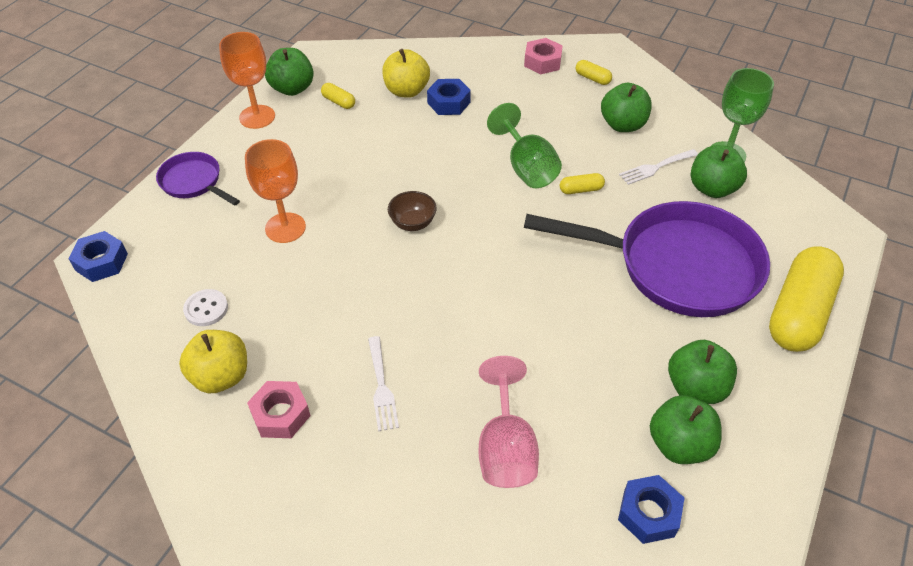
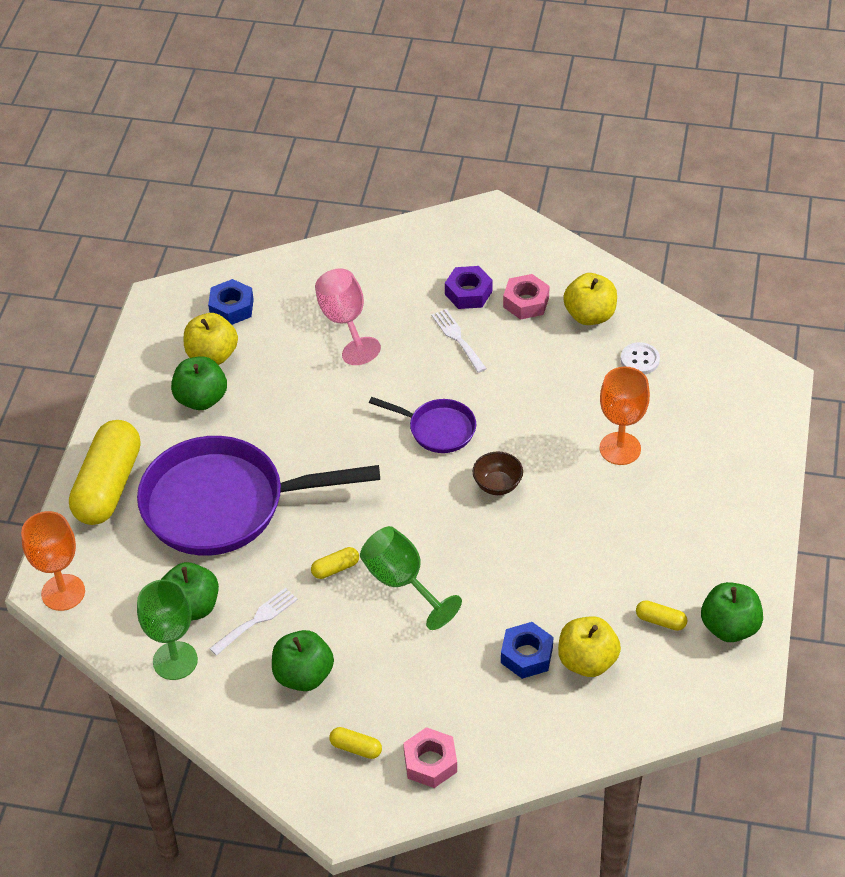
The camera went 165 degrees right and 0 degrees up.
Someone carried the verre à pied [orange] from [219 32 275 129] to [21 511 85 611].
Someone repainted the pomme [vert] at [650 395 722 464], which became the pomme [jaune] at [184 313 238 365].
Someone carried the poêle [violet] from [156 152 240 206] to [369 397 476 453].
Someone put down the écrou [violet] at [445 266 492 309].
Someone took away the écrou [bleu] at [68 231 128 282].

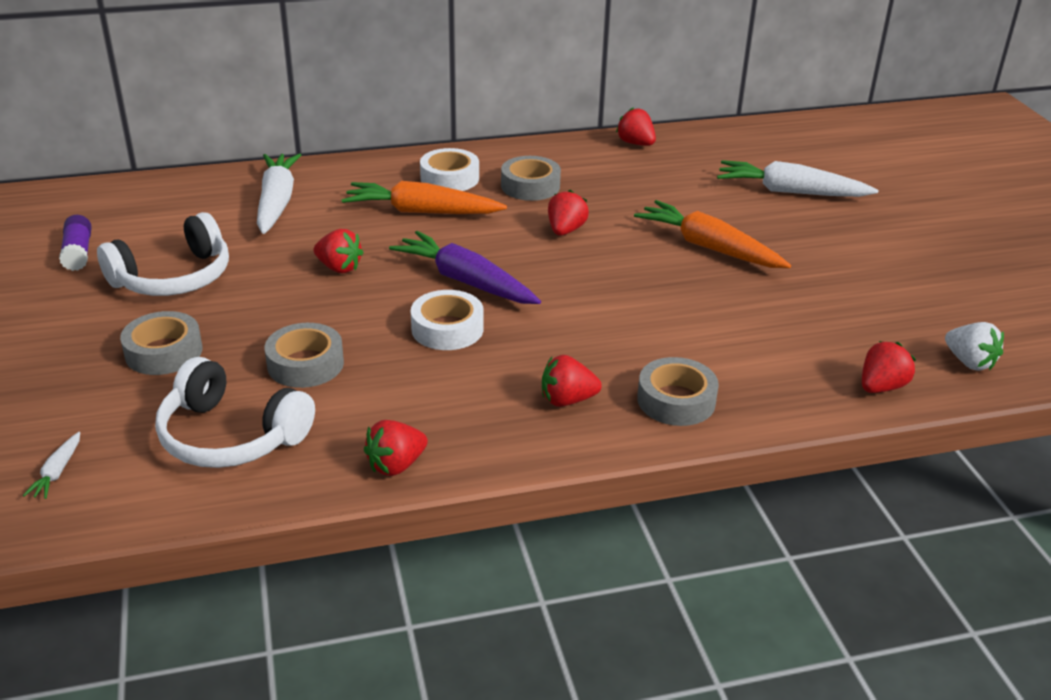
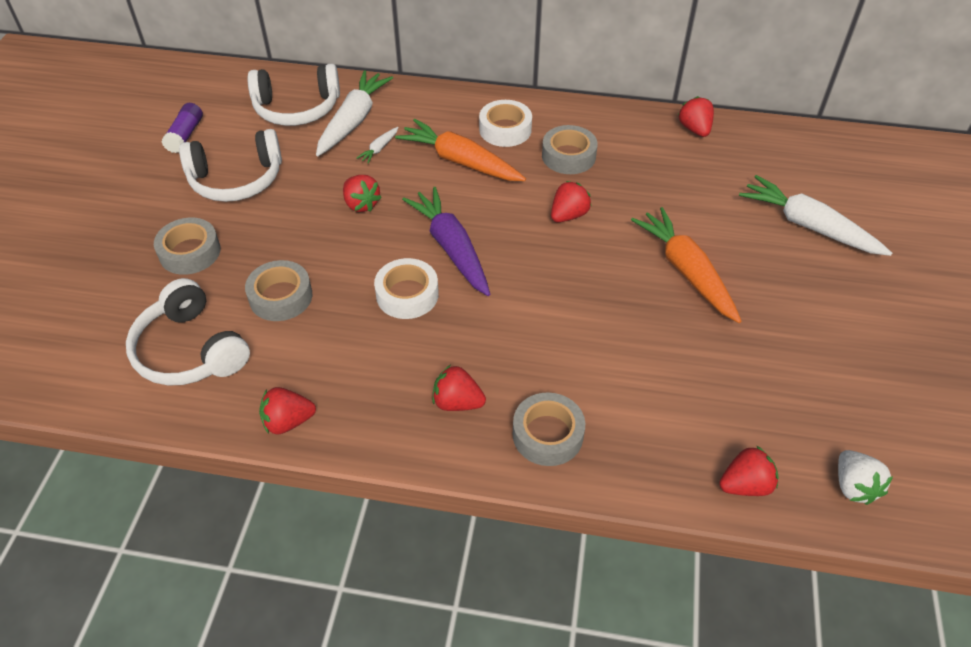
The camera went 25 degrees right and 15 degrees up.
Someone put down the casque audio [blanc] at [247 64 340 126].
Someone carried the carotte [blanc] from [23 432 80 499] to [356 127 399 164].

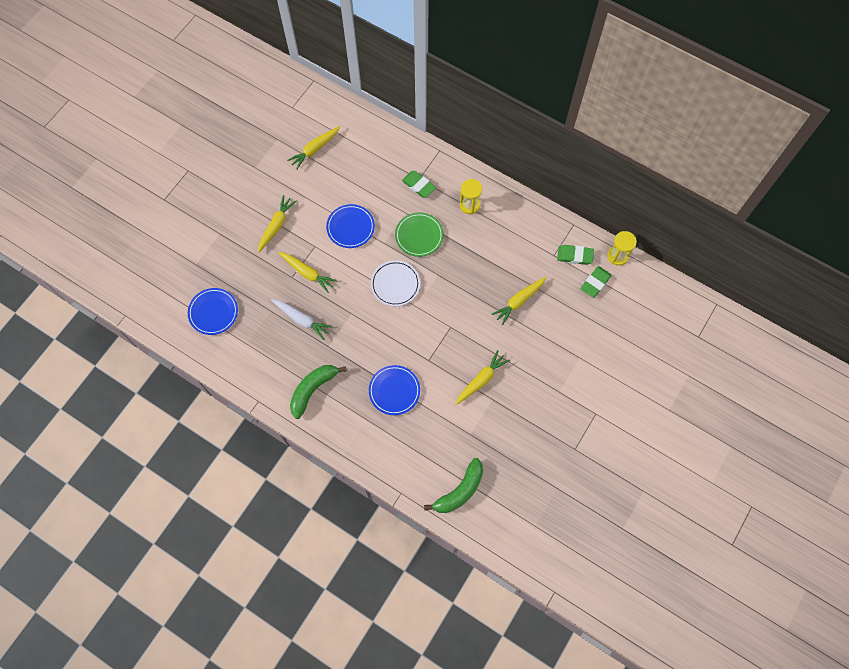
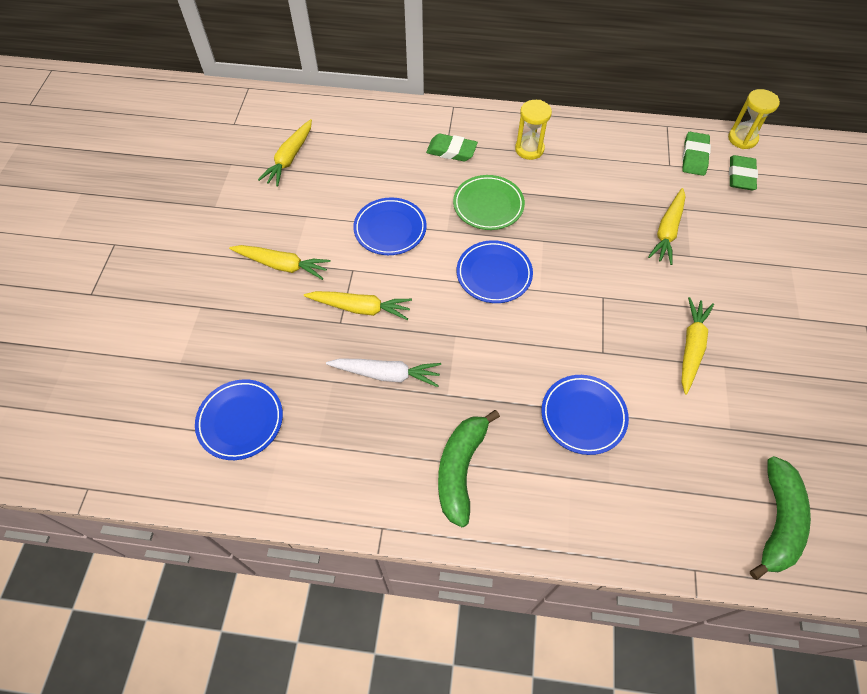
The camera went 25 degrees left and 10 degrees down.
Someone rotated the carotte [jaune] at [258 195 297 253] by 105 degrees clockwise.
Someone repainted the assiette [blanc] at [371 260 420 306], which became the assiette [bleu] at [457 240 533 303].
Someone rotated the gomme [vert] at [557 245 594 265] by 60 degrees counterclockwise.

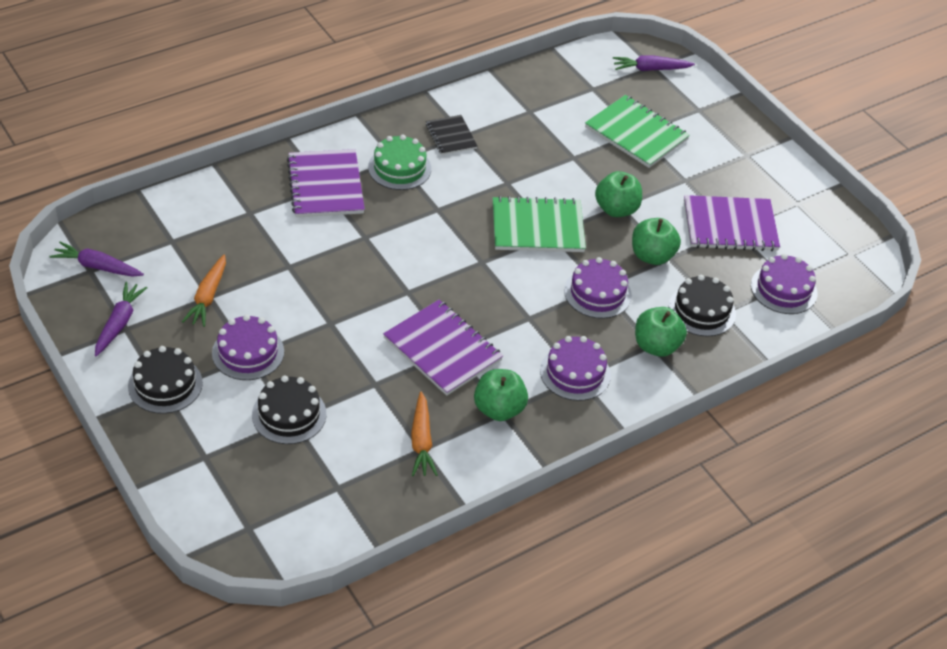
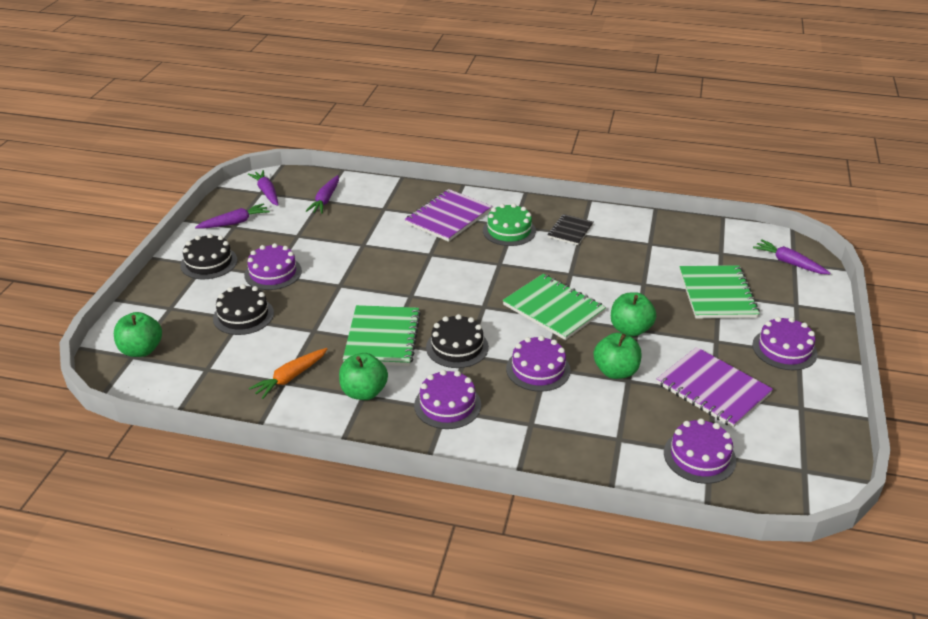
The camera went 50 degrees right and 10 degrees down.
Someone carried the pomme [vert] from [635 307 687 357] to [114 312 162 357].
Someone put down the carotte [violet] at [306 175 339 214].
Someone repainted the carnet [violet] at [383 300 503 396], which became the carnet [vert] at [343 305 421 366].
Someone carried the gâteau [noir] from [668 275 736 337] to [426 314 489 368].
Someone put down the gâteau [violet] at [752 317 817 370].
Someone took away the carotte [orange] at [182 255 226 327].

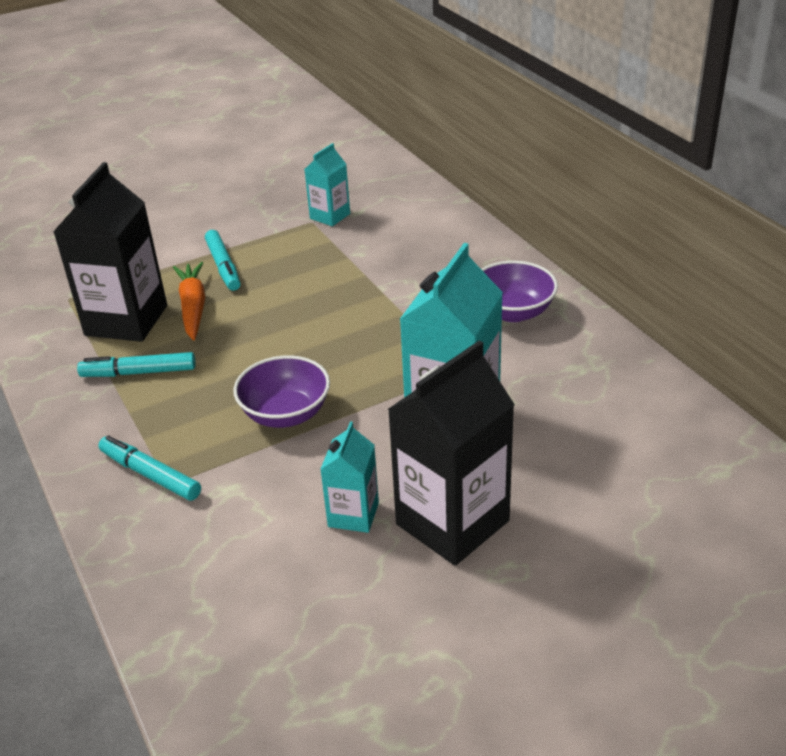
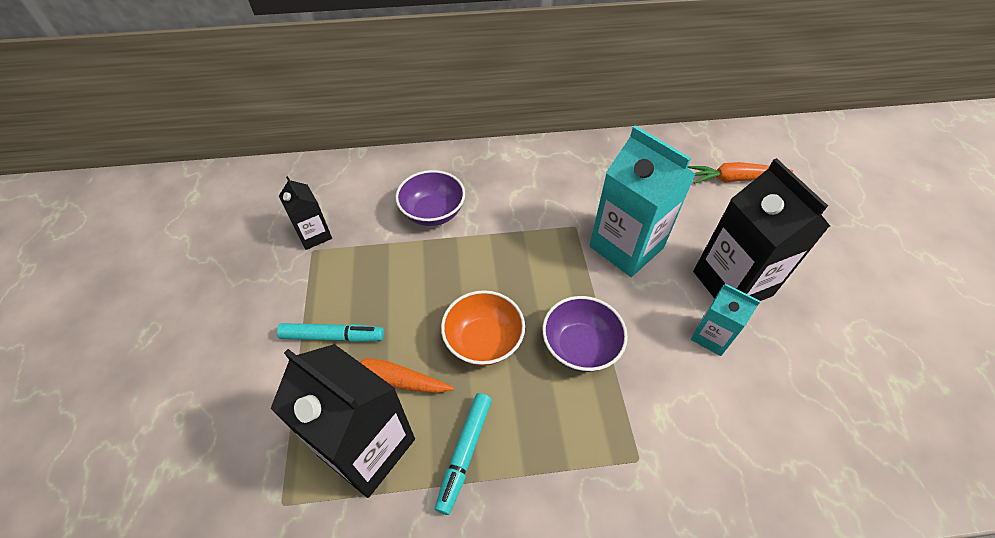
The camera went 70 degrees left and 15 degrees up.
Someone repainted the brique de lait [turquoise] at [304 143 350 226], which became the brique de lait [noir] at [279 176 332 250].
Someone carried the bol [violet] from [481 261 558 322] to [396 170 465 226].
Someone put down the bol [orange] at [441 290 525 366].
Someone put down the carotte [orange] at [687 162 793 184].
Someone took away the feutre [turquoise] at [98 435 201 501].

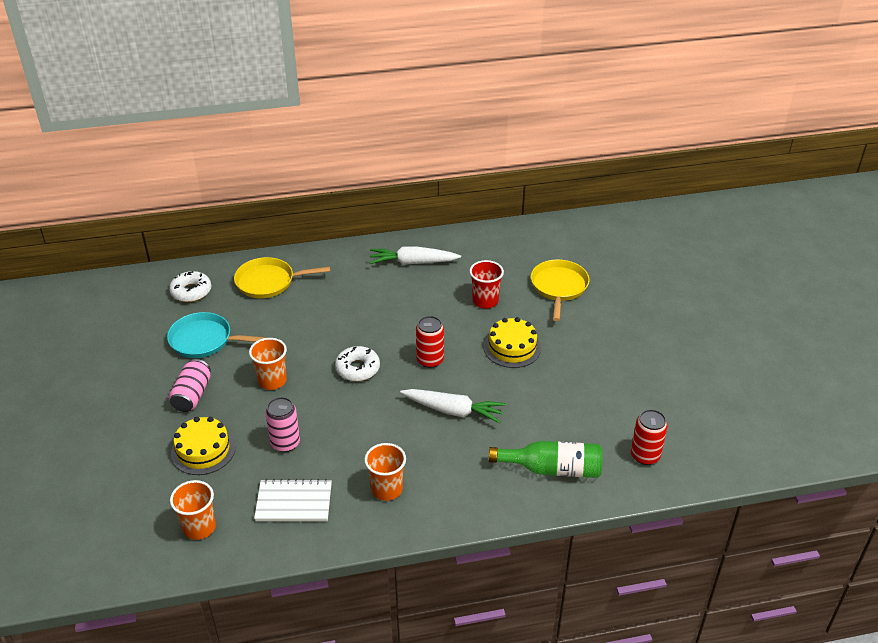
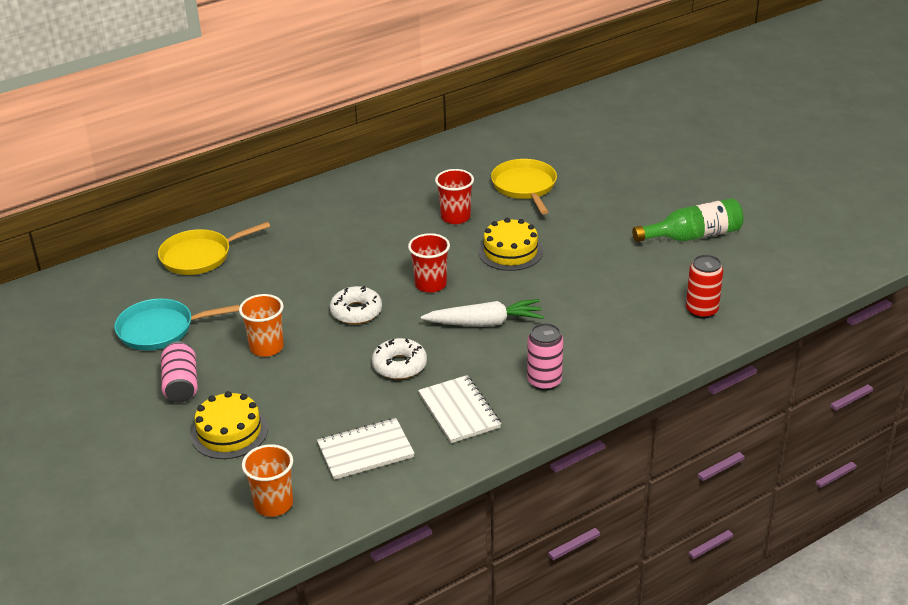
The camera went 20 degrees left and 5 degrees down.
Someone carried the beignet [blanc] from [169 271 211 302] to [372 338 427 379].
Someone swapped the canette [rouge] at [416 316 444 368] for the gobelet [rouge] at [408 233 450 293].
Someone swapped the gobelet [orange] at [364 443 406 501] for the carnet [blanc] at [418 375 501 443].
Someone carried the canette [rose] from [265 397 300 452] to [527 323 563 391].
Someone carried the bouteille [vert] from [489 441 603 478] to [632 198 744 242].
Someone took away the carotte [blanc] at [369 246 461 265].

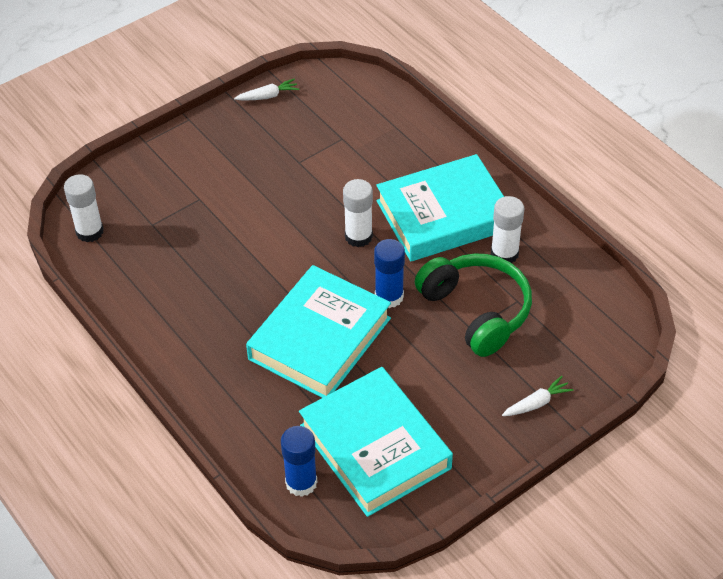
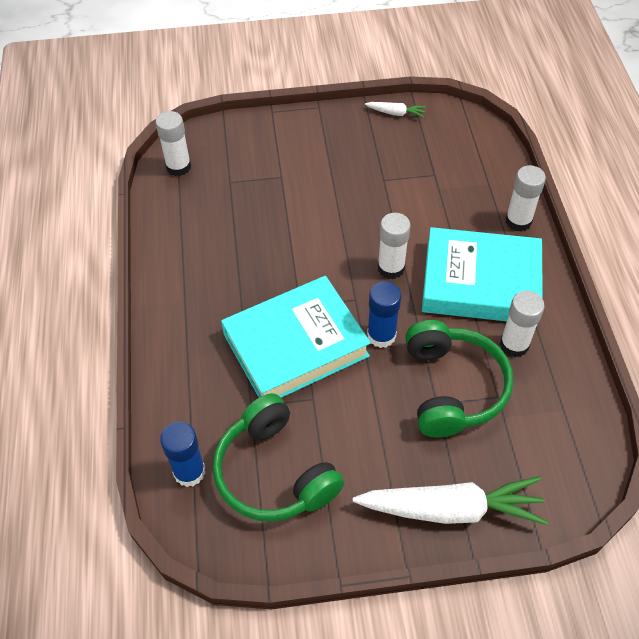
The camera went 30 degrees right and 5 degrees up.
Someone swapped the livre [turquoise] at [299 367 453 517] for the casque audio [vert] at [213 393 344 522].
Someone scaled the carotte [blanc] at [502 376 574 416] by 2.23.
Someone put down the bâton de colle [blanc] at [505 165 546 232].

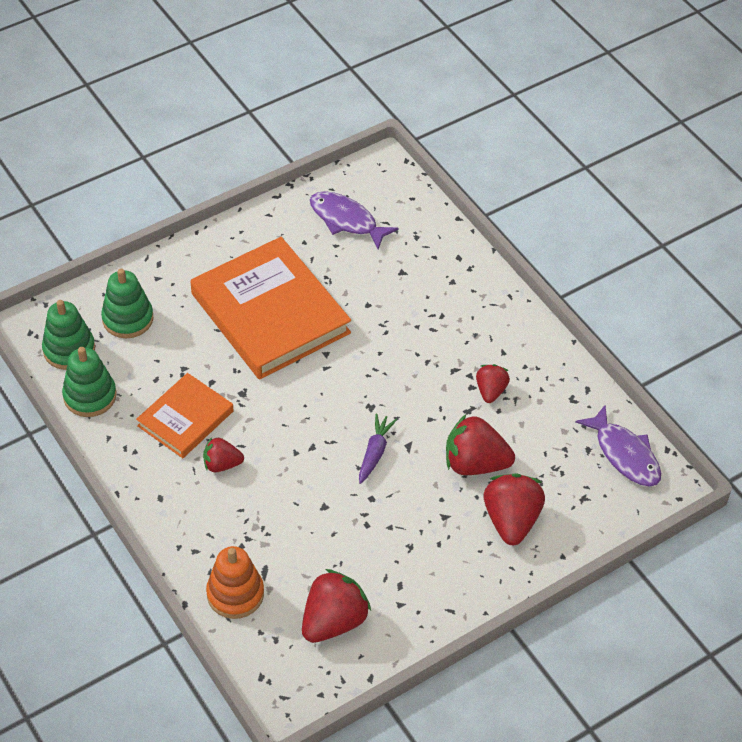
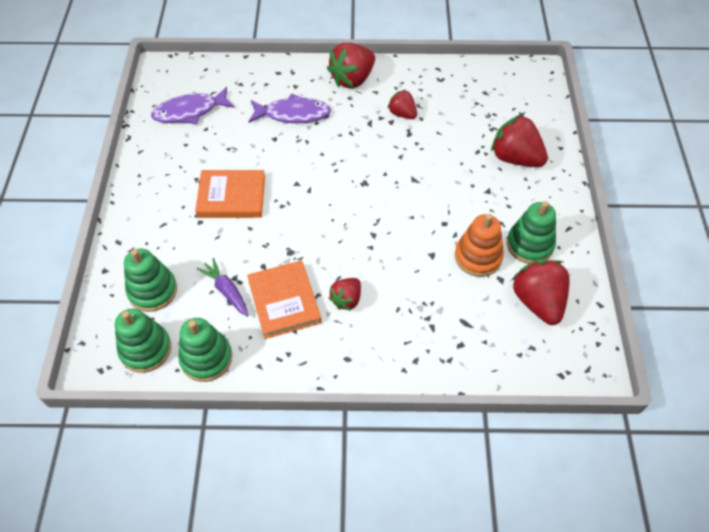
The camera went 55 degrees left and 5 degrees up.
Someone scaled the livre [orange] at [191 237 351 380] by 0.55.
Someone carried the carotte [violet] from [359 414 397 484] to [197 258 249 317].
Someone carried the poisson [violet] from [575 405 661 486] to [249 93 331 123].
Someone carried the fraise [rouge] from [446 414 515 475] to [327 43 375 88].
Someone carried the jouet à empiler [orange] from [206 546 264 619] to [455 214 504 277].
Someone put down the jouet à empiler [vert] at [507 201 556 264].

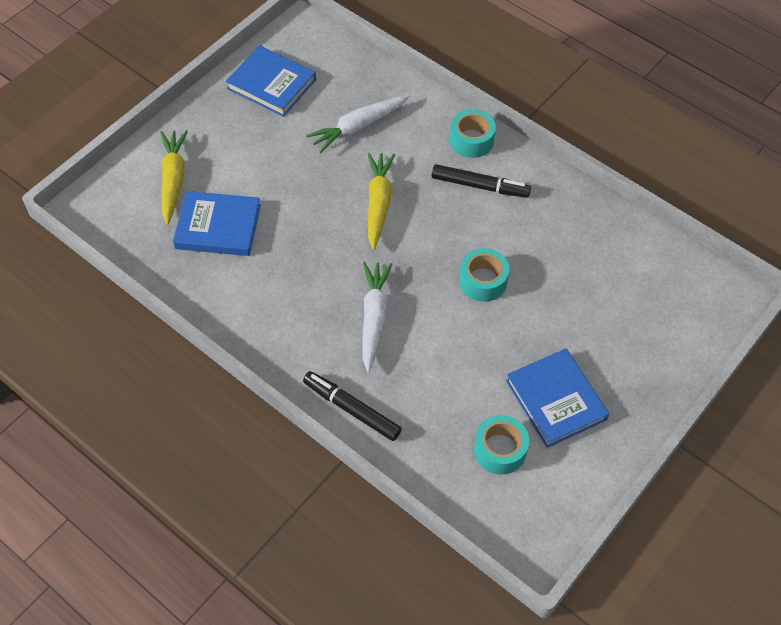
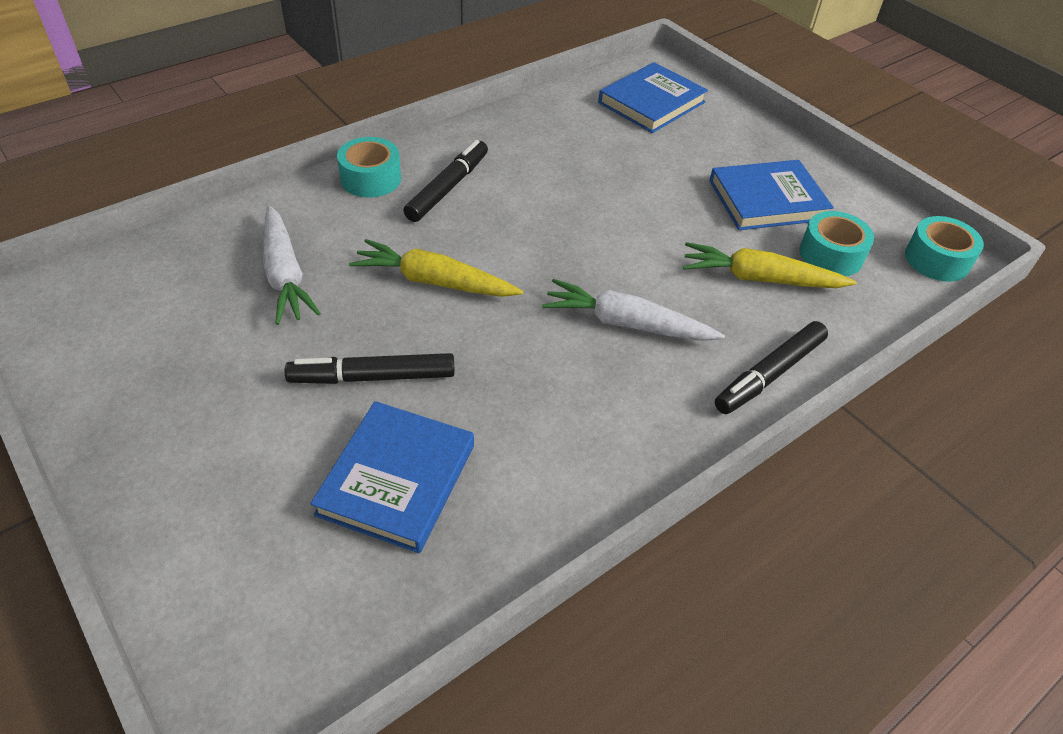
The camera went 80 degrees left and 10 degrees down.
Someone put down the feutre [noir] at [285 353 455 384].
Someone carried the livre [bleu] from [226 45 316 117] to [598 62 708 133].
Someone carried the carotte [jaune] from [160 130 188 225] to [683 242 856 288].
Someone carried the ruban adhésif [turquoise] from [459 248 509 302] to [905 216 984 282].

